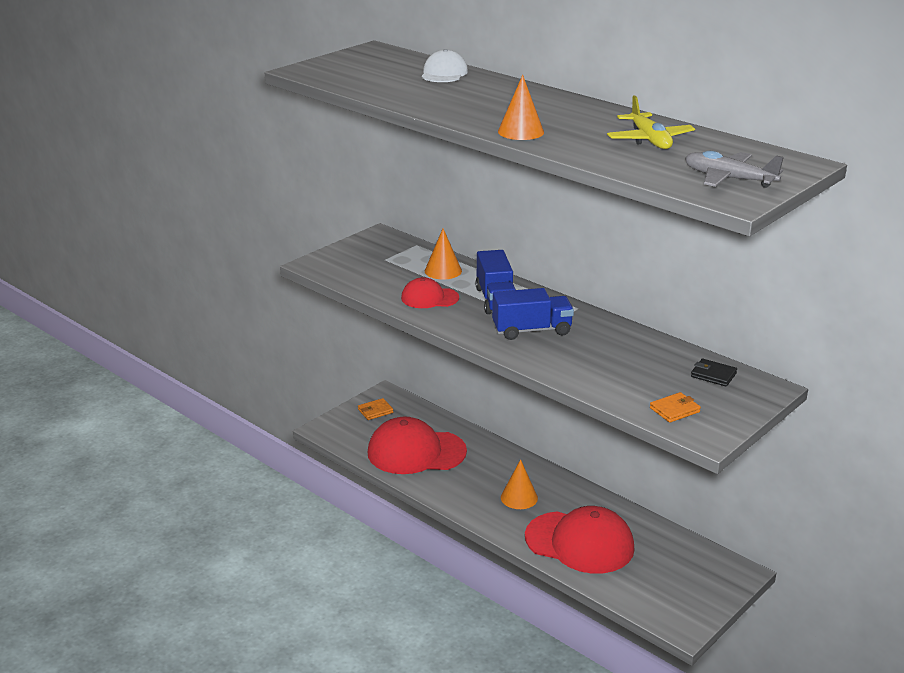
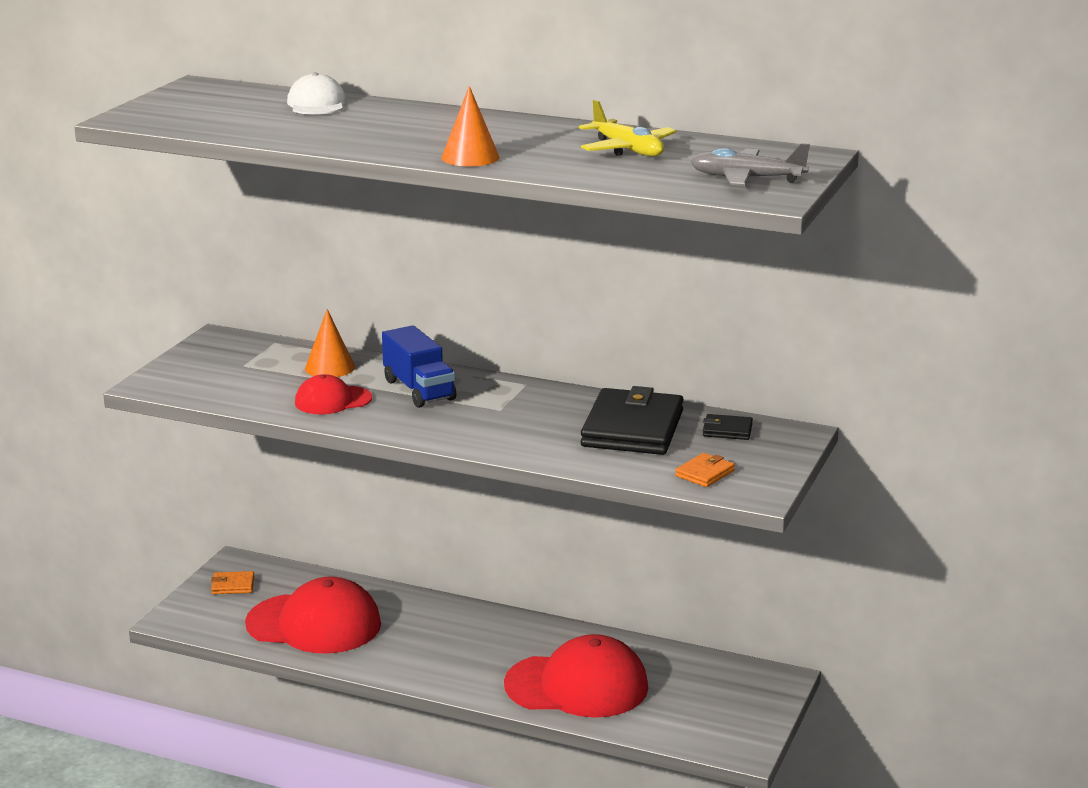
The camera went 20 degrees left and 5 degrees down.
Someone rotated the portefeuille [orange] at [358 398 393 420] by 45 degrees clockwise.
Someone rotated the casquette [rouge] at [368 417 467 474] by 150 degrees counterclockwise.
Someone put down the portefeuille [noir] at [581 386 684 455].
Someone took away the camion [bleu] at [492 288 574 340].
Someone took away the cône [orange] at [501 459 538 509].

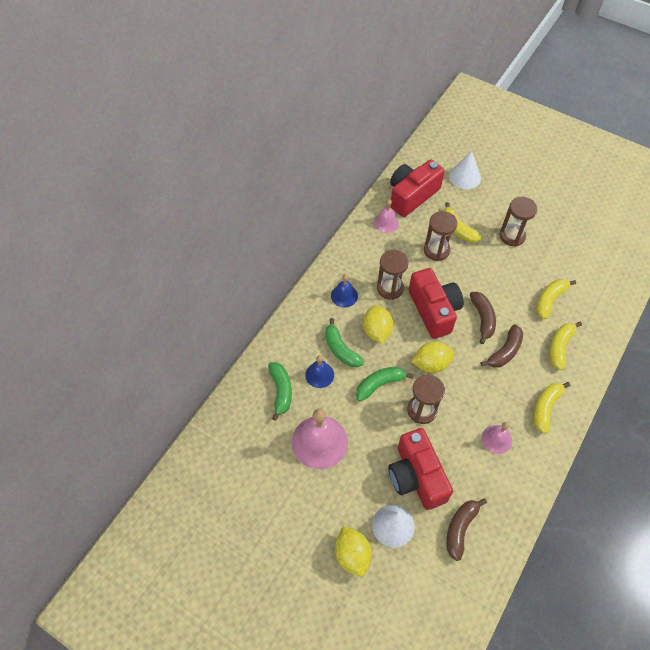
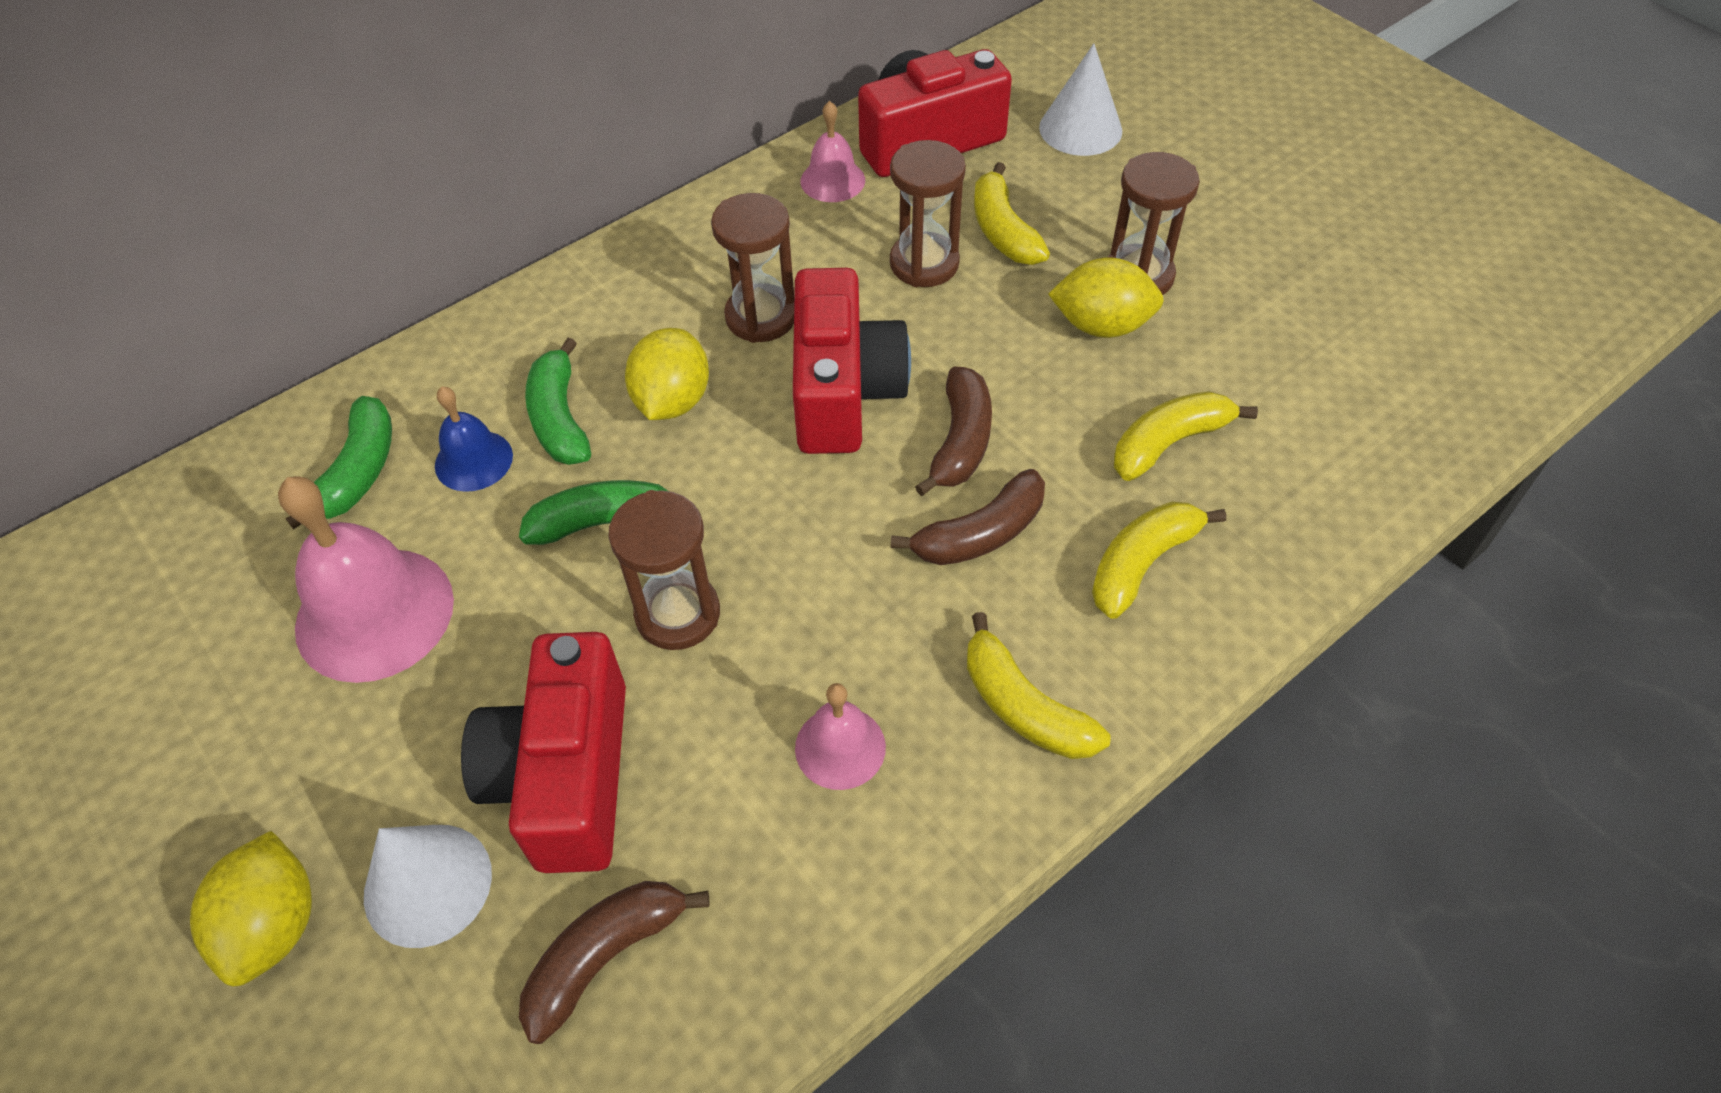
The camera went 20 degrees right and 5 degrees down.
Someone rotated the banane [jaune] at [534 382 570 434] by 90 degrees counterclockwise.
Someone carried the citron [jaune] from [411 342 455 373] to [1048 257 1164 338].
Someone took away the cloche [bleu] at [331 274 358 308].

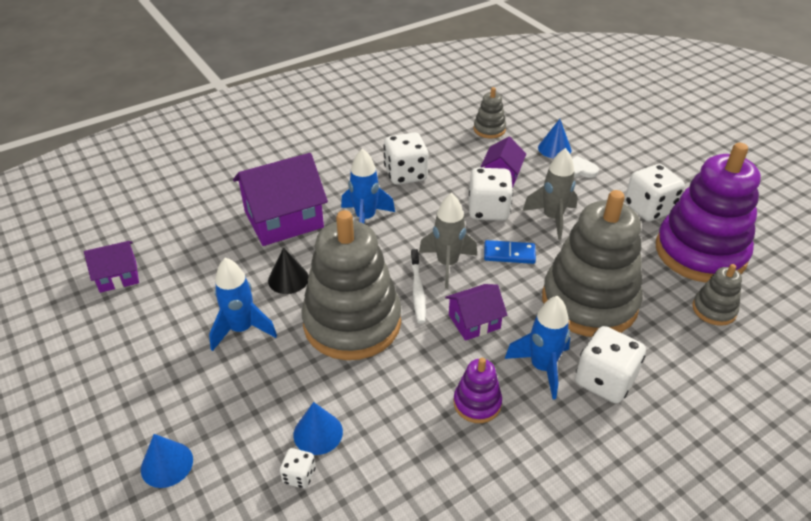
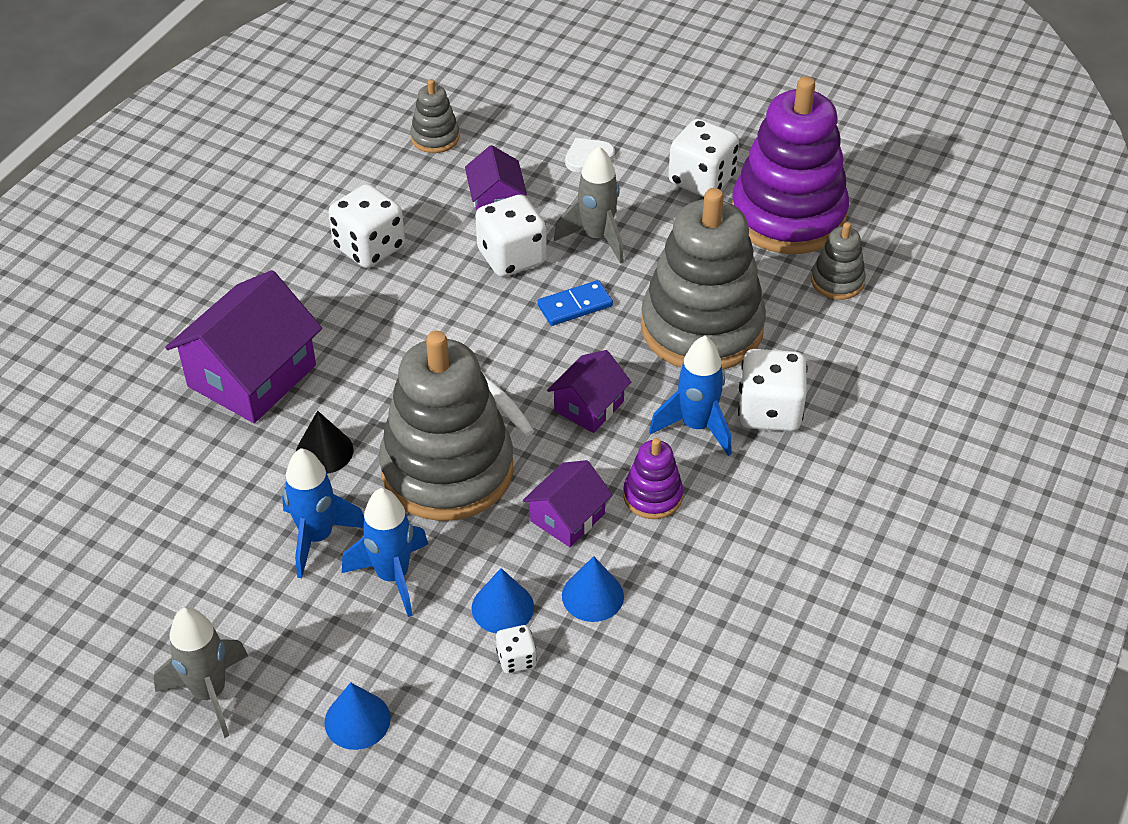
The camera went 30 degrees left and 5 degrees up.
Someone carried the fusée [gris] from [419 193 477 289] to [154 607 248 738].
Someone carried the fusée [bleu] from [341 148 395 223] to [342 488 428 617].
Someone carried the maison [violet] from [84 241 139 293] to [523 460 613 547].
Someone carried the cône [bleu] from [538 119 572 159] to [562 556 624 622].

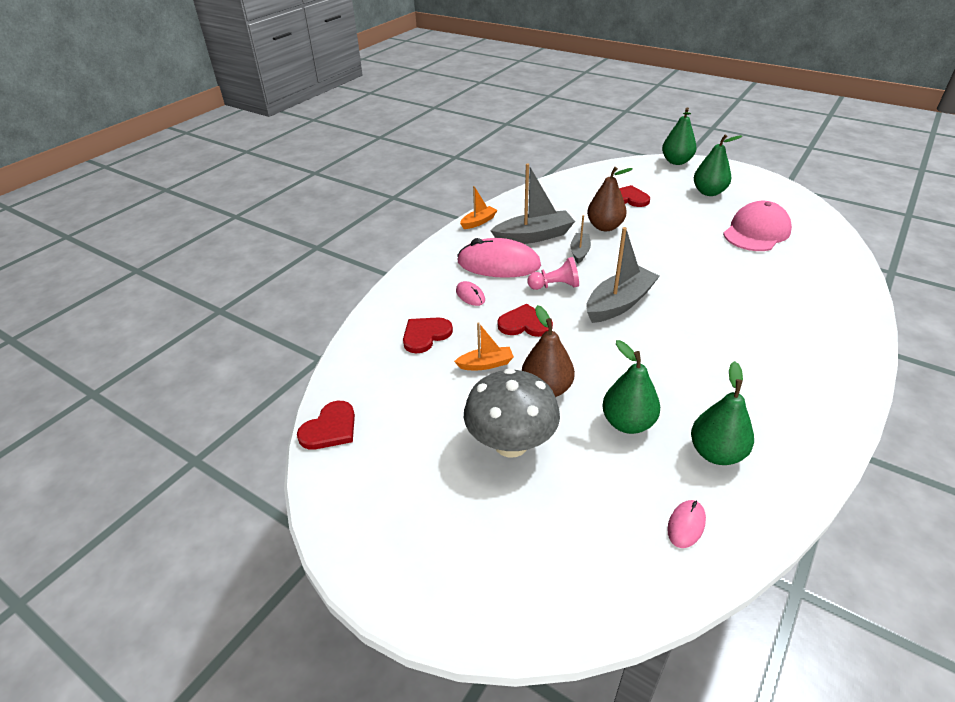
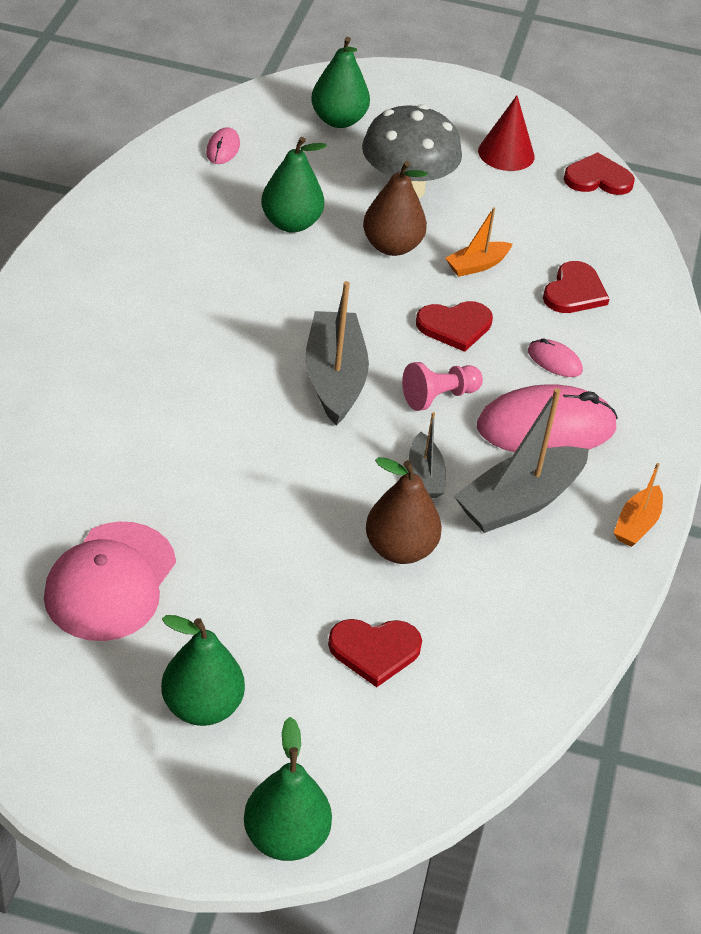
The camera went 155 degrees right and 5 degrees up.
Someone rotated the bateau [gris] at [587 227 660 323] by 150 degrees clockwise.
Someone carried the poire [vert] from [691 361 754 465] to [311 37 370 128].
Someone put down the cône [rouge] at [478 95 535 171].
Someone rotated the cœur [rouge] at [297 401 355 450] by 75 degrees clockwise.

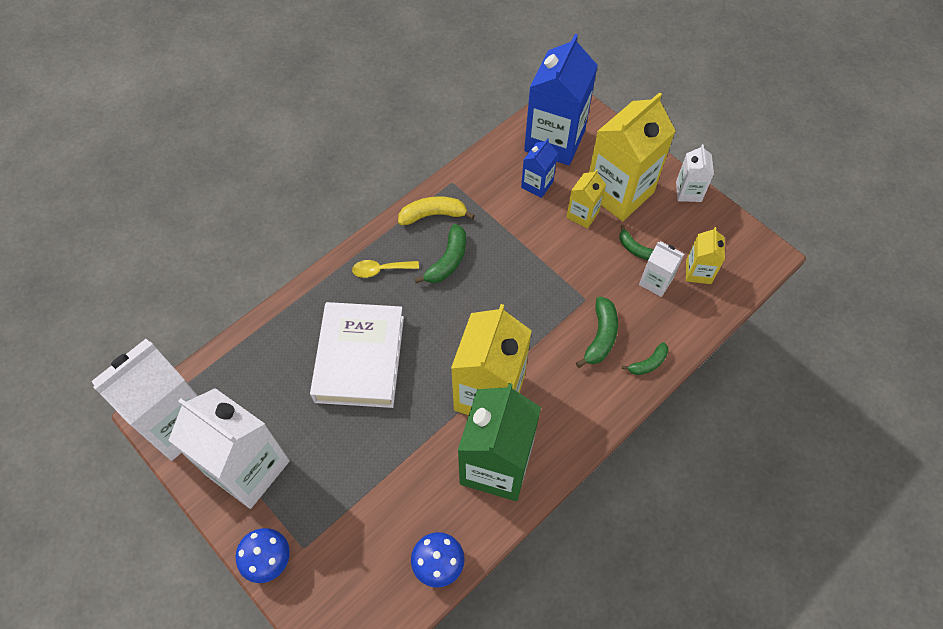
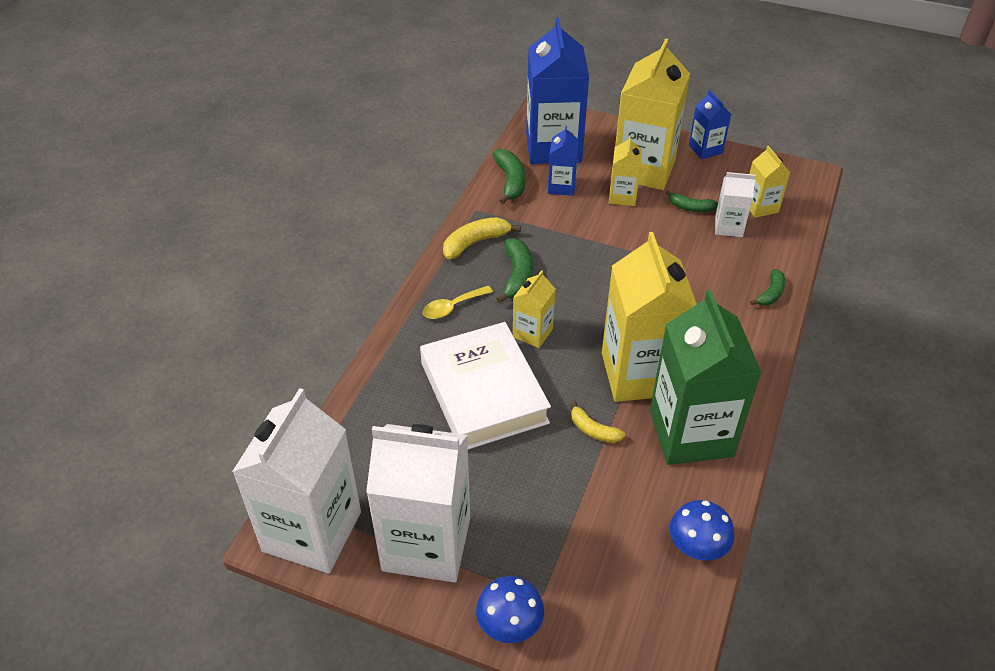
The camera went 25 degrees left and 15 degrees down.
Someone carried the banane [vert] from [576 297 618 368] to [492 149 525 204].
Someone put down the brique de lait [jaune] at [513 270 555 348].
Someone put down the banane [jaune] at [571 401 625 443].
Someone repainted the brique de lait [blanc] at [676 144 714 202], which became the brique de lait [bleu] at [689 90 731 159].

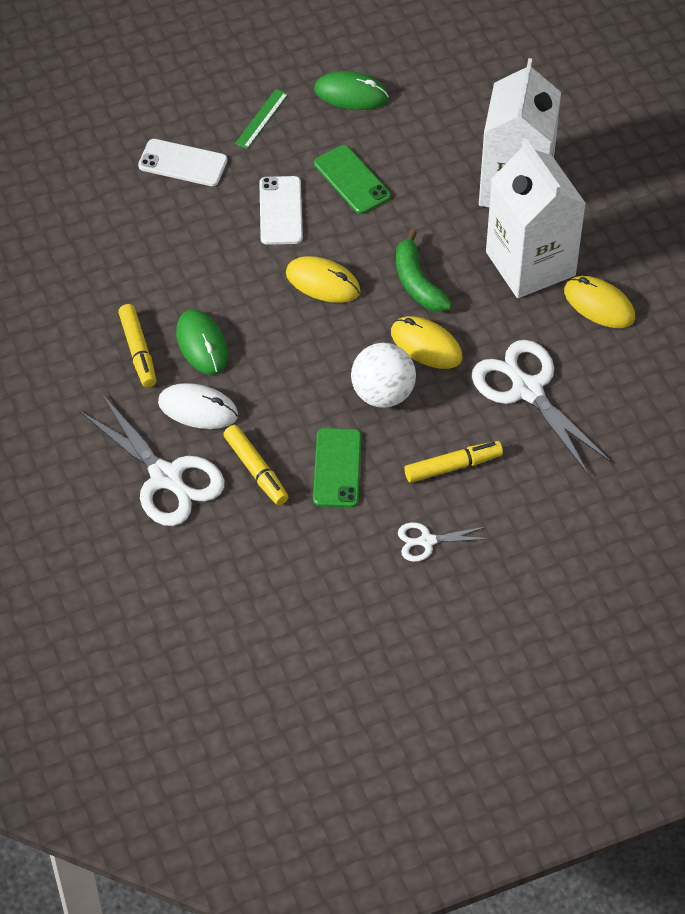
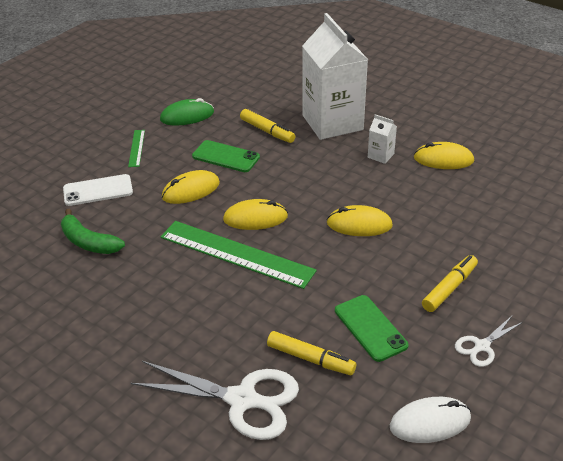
The camera went 30 degrees left and 15 degrees down.
Someone carried the banane [vert] from [396 229 452 312] to [61 209 125 254].
Someone put down the règle [vert] at [160 221 317 289].
Someone swapped the téléphone [blanc] at [259 176 303 245] for the souris [jaune] at [162 170 220 204].
Someone carried the feutre [jaune] from [118 304 156 387] to [240 109 296 143].
Someone scaled the brique de lait [blanc] at [486 138 586 298] by 0.40.
Someone carried the souris [blanc] from [158 383 238 429] to [390 397 471 443].
Someone took away the souris [vert] at [176 310 228 375].
Someone took away the balle [blanc] at [351 343 416 408].
Someone took away the ciseaux [blanc] at [472 340 611 474].

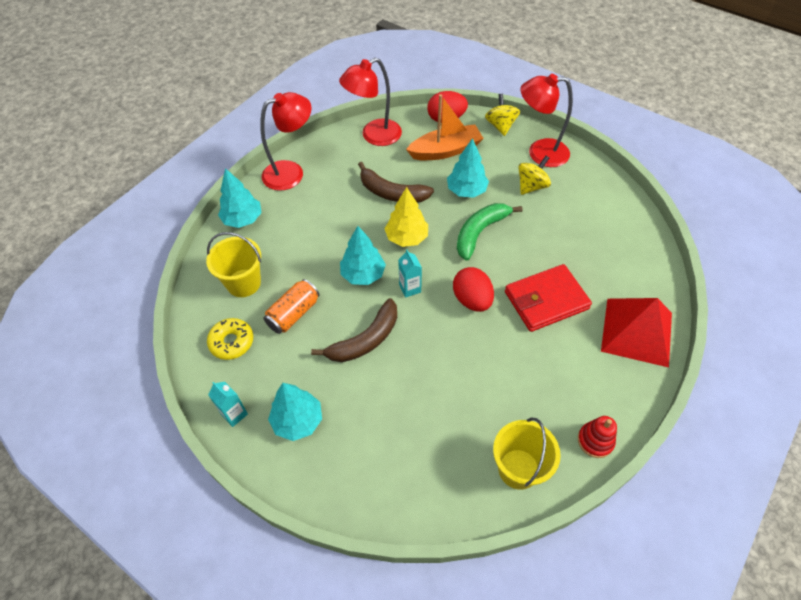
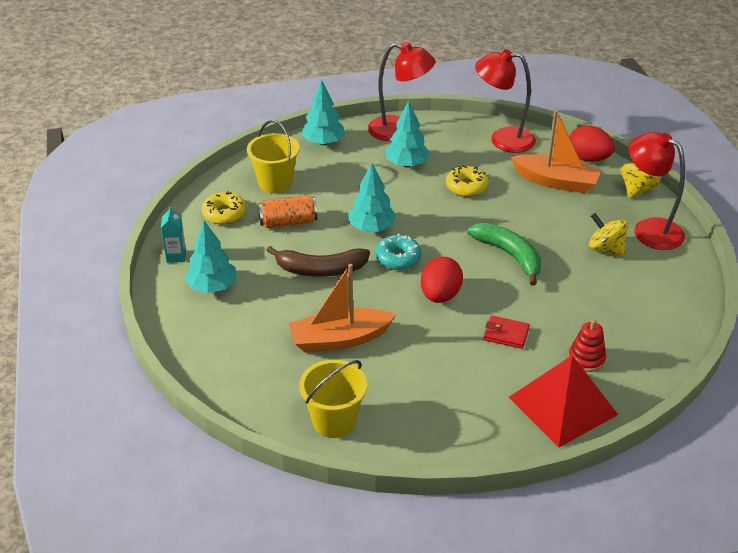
The camera went 40 degrees right and 15 degrees down.
Someone put down the bateau [orange] at [289 264 396 353].
Someone swapped the brique de lait [turquoise] at [398 250 422 298] for the beignet [turquoise] at [375 233 422 270].
Someone carried the arbre [turquoise] from [447 138 489 198] to [385 101 430 167].
Someone swapped the banane [marron] at [358 162 434 202] for the beignet [jaune] at [446 165 489 197].
Someone rotated the banane [vert] at [457 203 523 261] by 60 degrees clockwise.
Someone scaled the portefeuille [rouge] at [505 264 592 332] by 0.51.
Someone carried the jouet à empiler [rouge] from [578 416 617 458] to [568 319 606 372].
Someone rotated the toupie [jaune] at [518 156 551 195] by 135 degrees counterclockwise.
Someone took away the arbre [jaune] at [385 187 428 247].

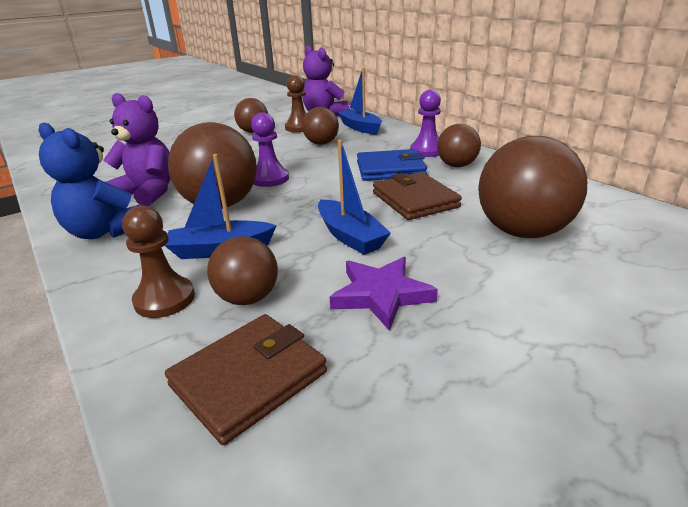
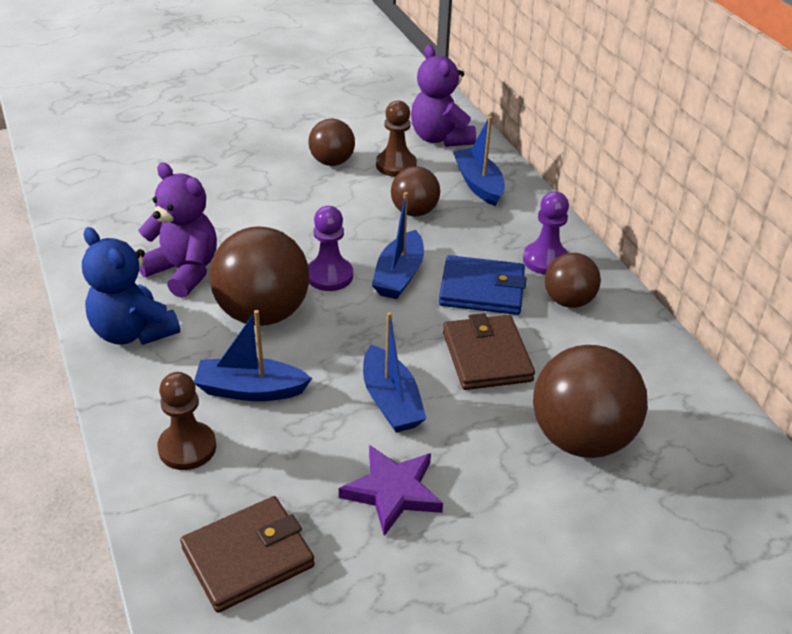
The camera went 10 degrees right and 10 degrees up.
Someone put down the bateau [bleu] at [372 192 424 299].
Someone took away the balle [marron] at [207 236 278 305].

